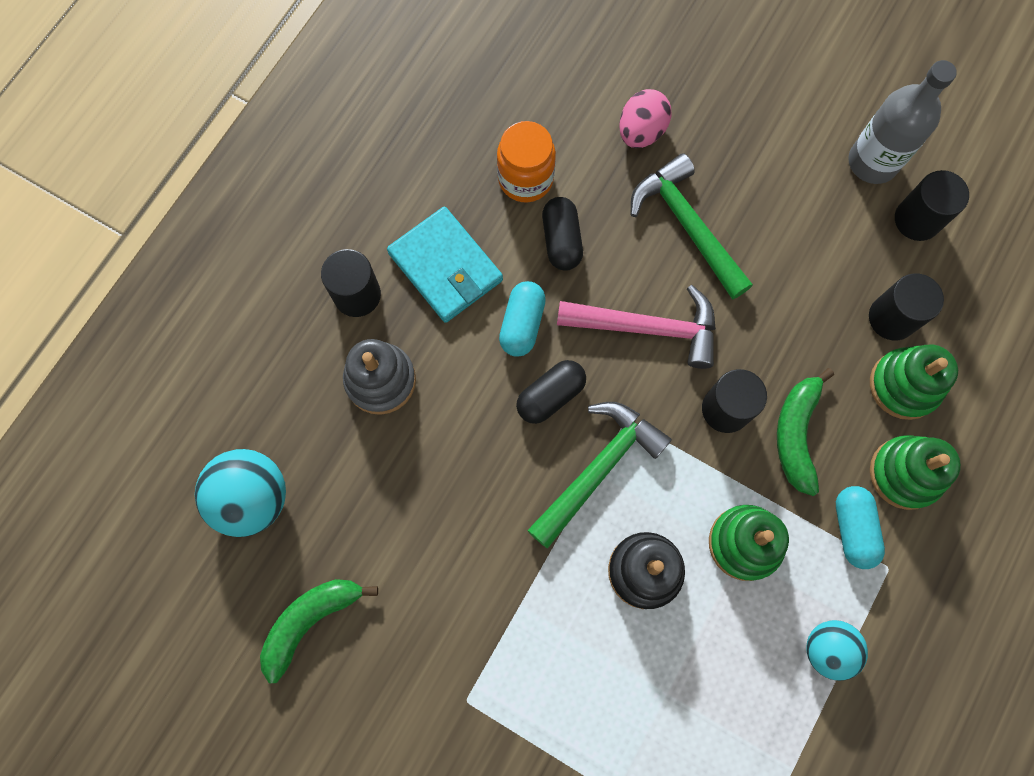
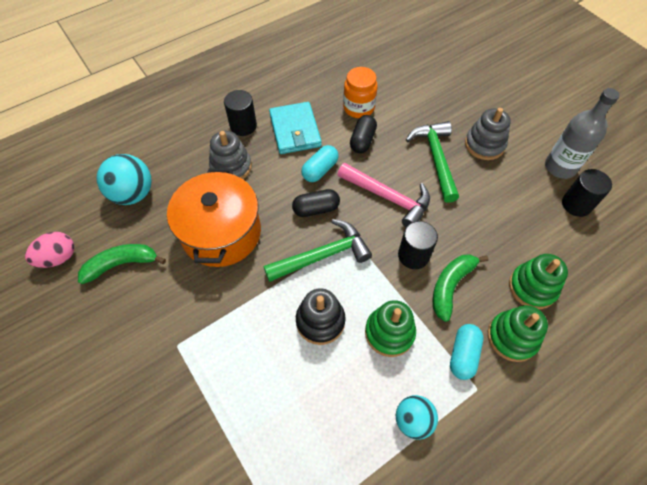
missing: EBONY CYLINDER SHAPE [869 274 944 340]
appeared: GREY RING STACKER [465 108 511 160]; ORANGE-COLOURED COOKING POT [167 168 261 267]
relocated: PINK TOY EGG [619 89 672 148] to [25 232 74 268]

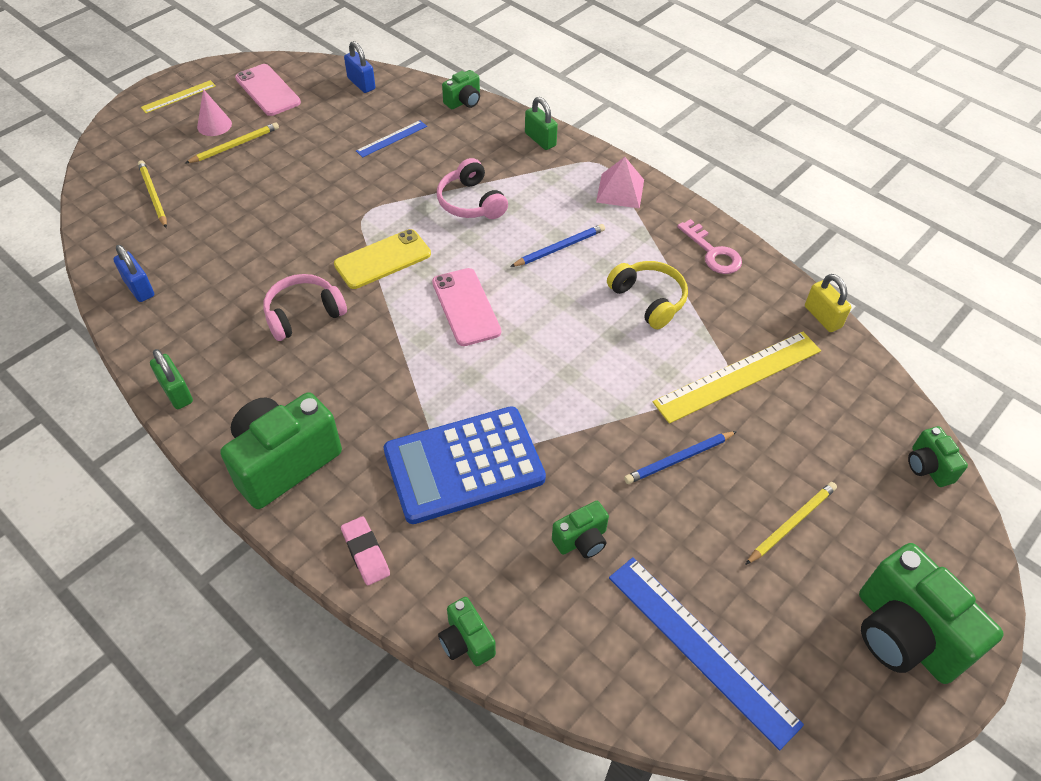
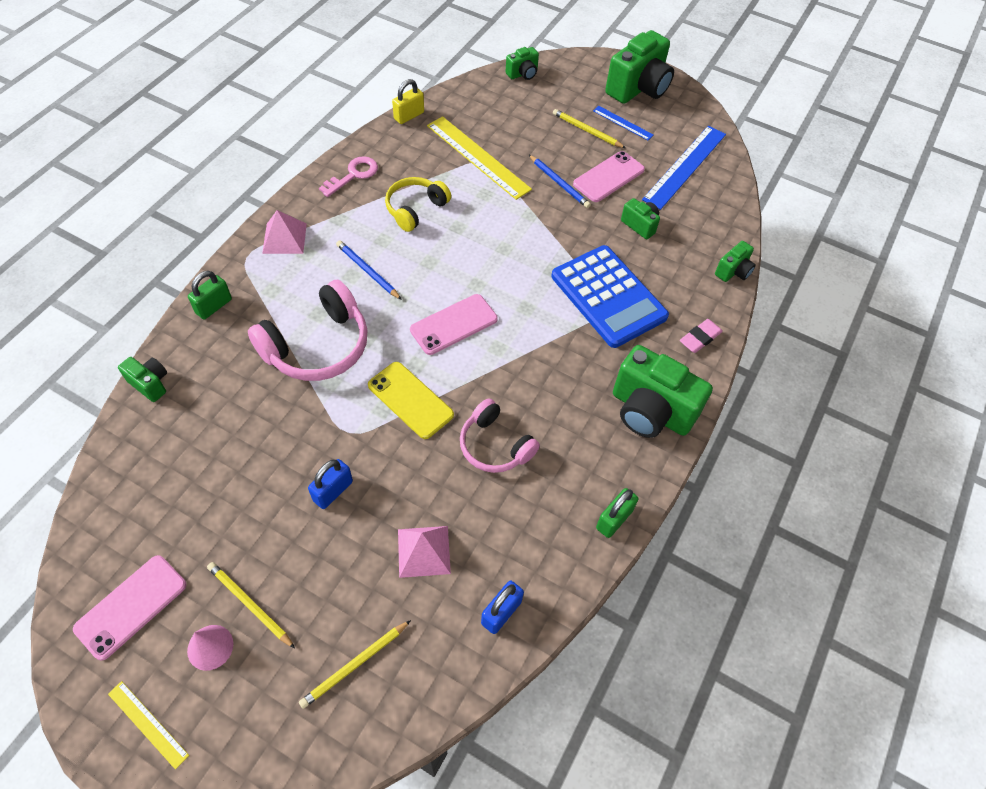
appeared: PINK PHONE [573 151 645 202]; PINK PYRAMID SHAPE [398 526 451 578]
relocated: ROYAL BLUE LOCK [344 41 375 93] to [308 459 353 509]; ROYAL BLUE STRAIGHTEDGE [356 120 427 158] to [593 106 653 140]
size: PINK HEADSET [437 158 508 219] = [248 280 367 381] x1.56

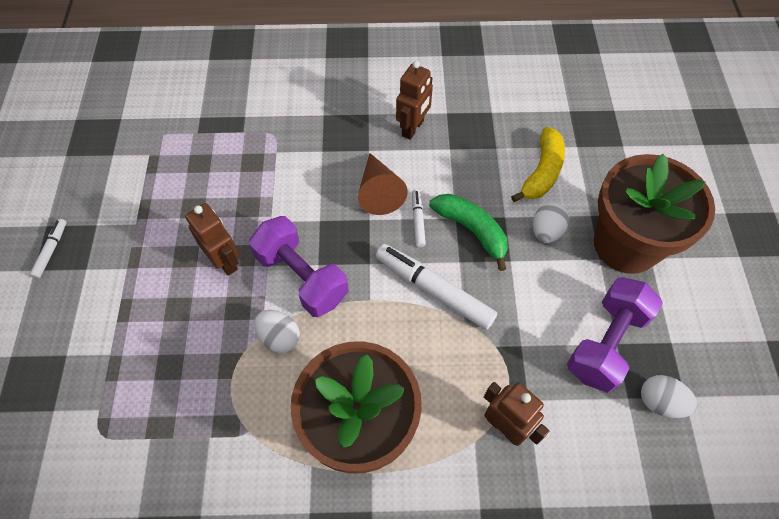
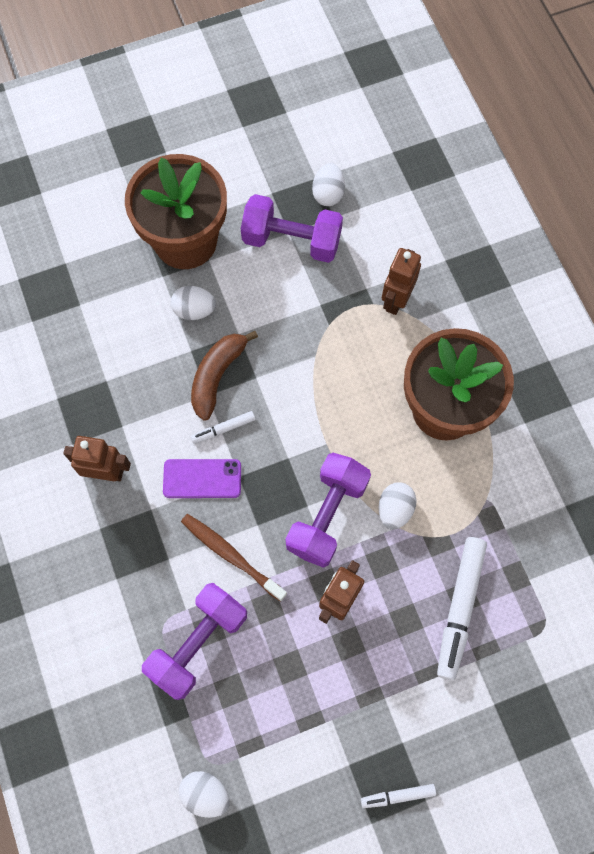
missing: YELLOW BANANA [511 127 565 202]
appeared: BROWN TOOTH BRUSH [181 514 287 602]; VIOLET DUMBBELL [142 583 247 700]; SNOW-WHITE TOY EGG [179 771 230 818]
relocated: SNOW-WHITE MARKER PEN [376 244 497 330] to [437 537 487 680]
exchanged: BROWN CONE [358 153 408 215] to VIOLET PHONE [163 459 241 498]
colour: LEAF-GREEN BANANA [429 194 508 271] to BROWN BANANA [191 331 258 421]

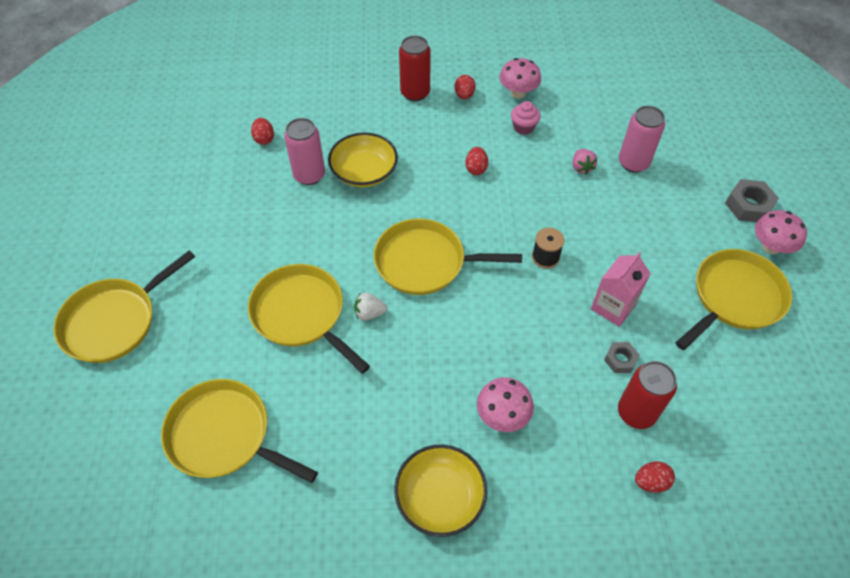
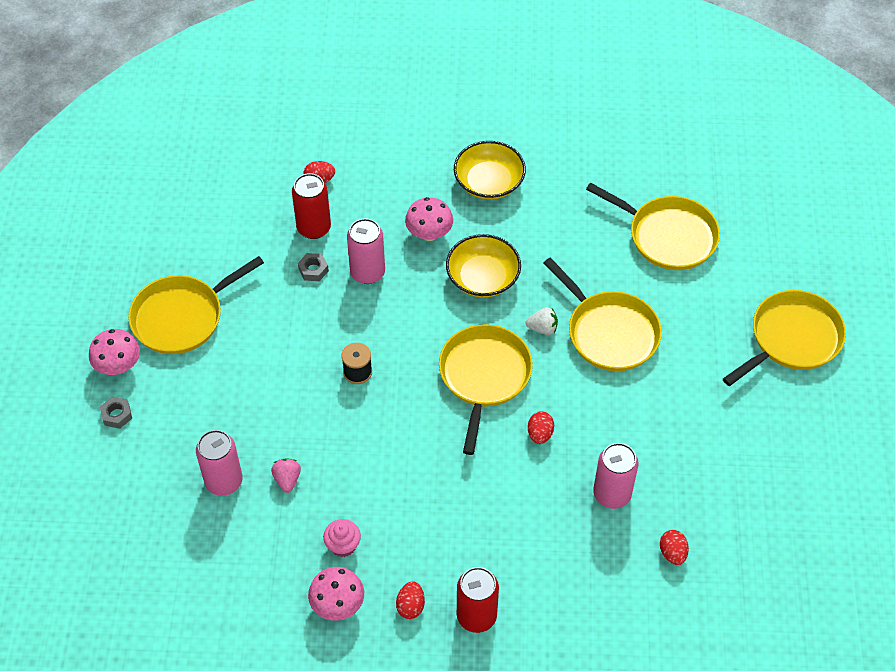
missing: PINK CARTON [591 252 651 327]
appeared: PINK SODA CAN [347 218 385 284]
relocated: YELLOW BOWL [328 132 398 187] to [446 234 521 297]; CRIMSON TOY EGG [465 147 488 175] to [528 411 554 444]
spun: YELLOW PAN [374 219 522 295] = [439 324 533 455] 90 degrees counterclockwise
size: GREY HEX NUT [725 179 779 222] = [100 397 132 429] x0.62

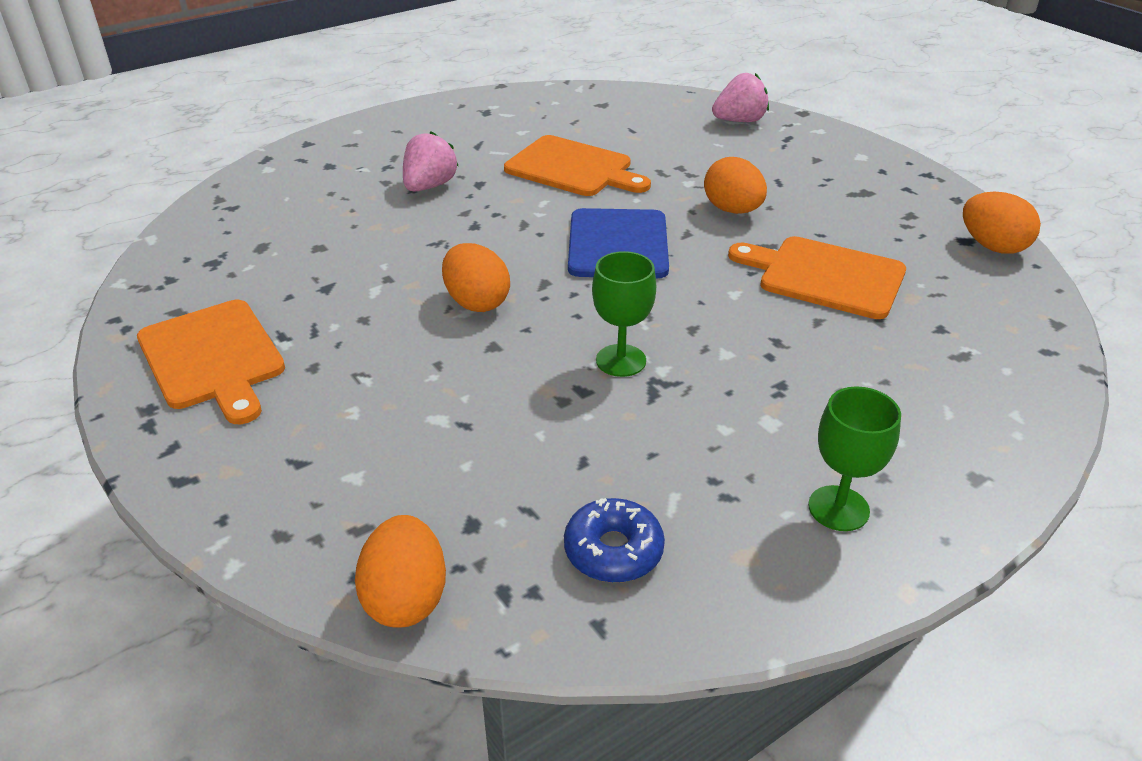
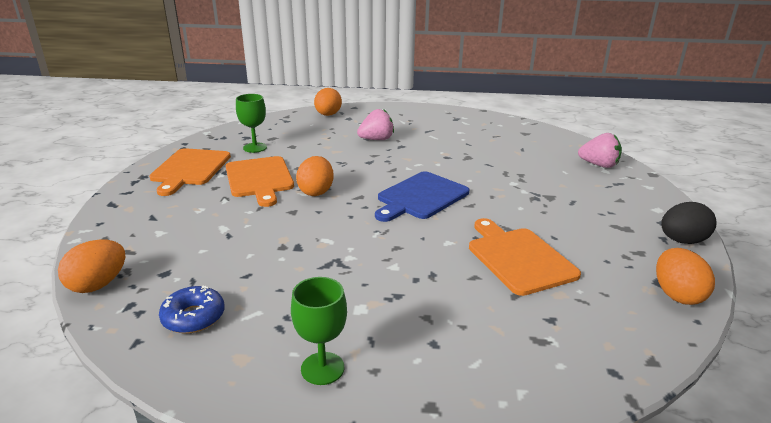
appeared: EBONY TOY EGG [661 202 717 244]
relocated: ORANGE-COLOURED BREAD BOARD [504 135 651 196] to [226 156 294 207]; ORANGE-COLOURED TOY EGG [704 157 767 214] to [314 88 342 116]; LEAF-GREEN GOBLET [592 251 656 377] to [236 94 267 153]

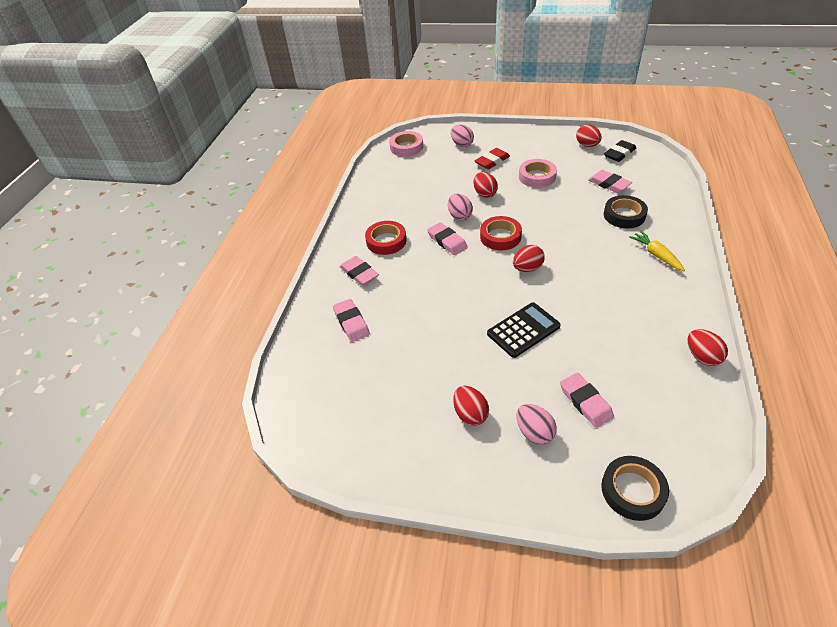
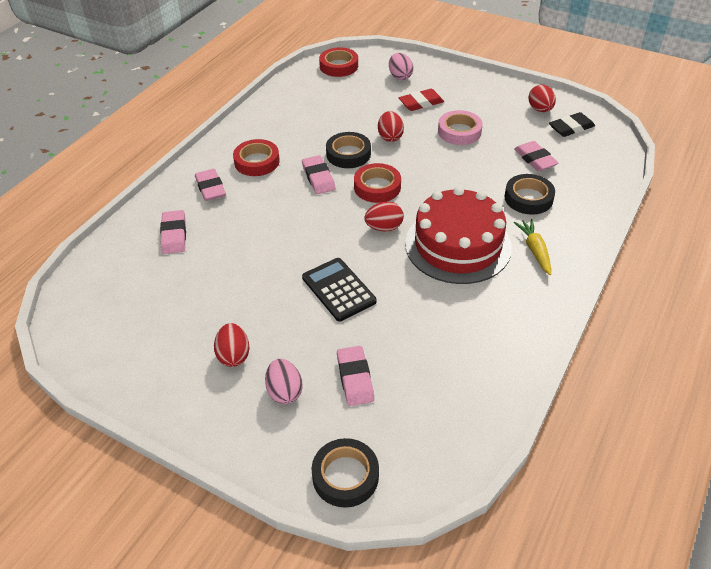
missing: CRIMSON TOY EGG [688 329 728 366]
appeared: CRIMSON CAKE [405 186 512 284]
exchanged: PINK TOY EGG [448 193 473 220] to EBONY ROLL OF TAPE [326 132 371 168]
colour: PINK ROLL OF TAPE [389 131 423 157] to CRIMSON ROLL OF TAPE [319 47 358 77]
spun: EBONY POCKET CALCULATOR [487 303 561 358] = [302 258 377 322] 105 degrees counterclockwise

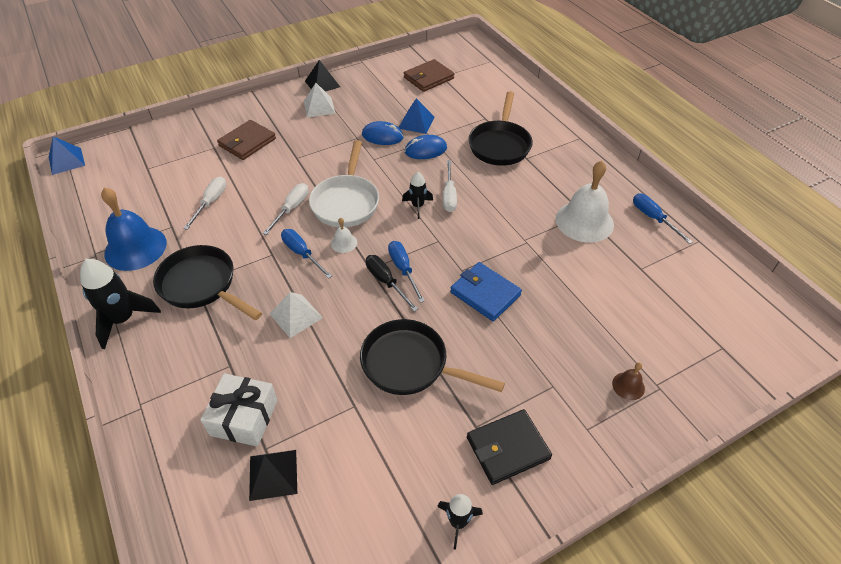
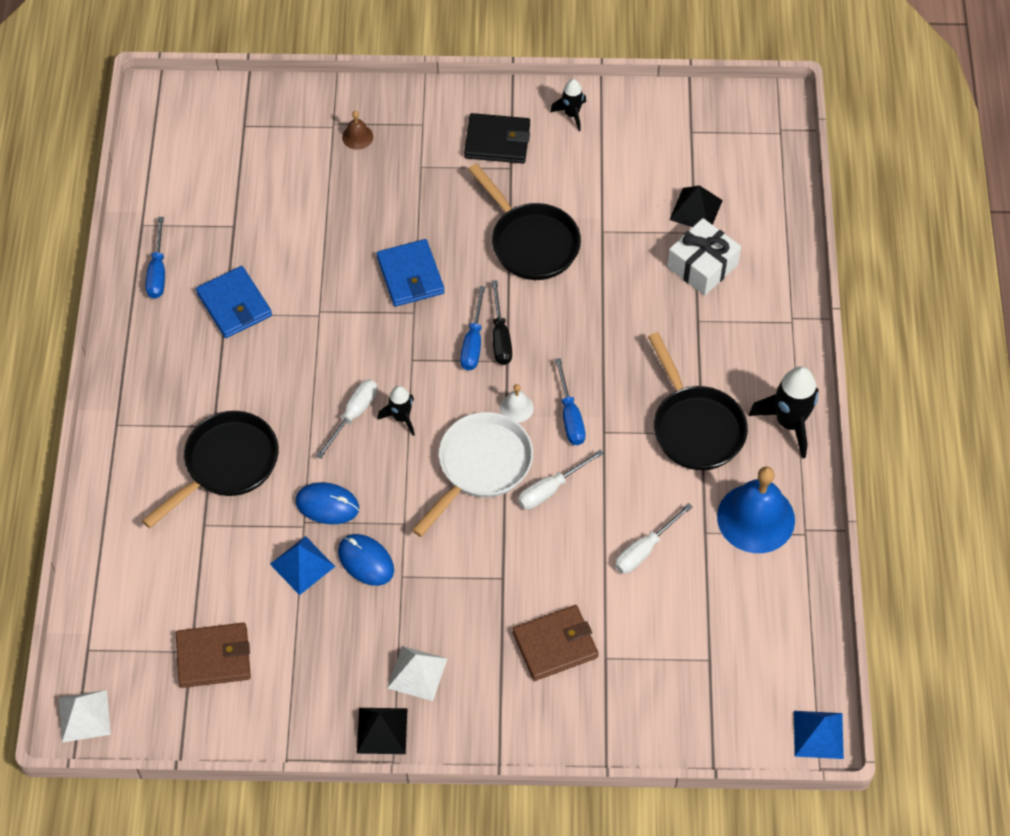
relocated: SNOW-WHITE PYRAMID SHAPE [270 292 323 338] to [59 690 111 743]
exchanged: SNOW-WHITE HAND BELL [556 161 614 243] to ROYAL BLUE CARD WALLET [196 266 272 338]

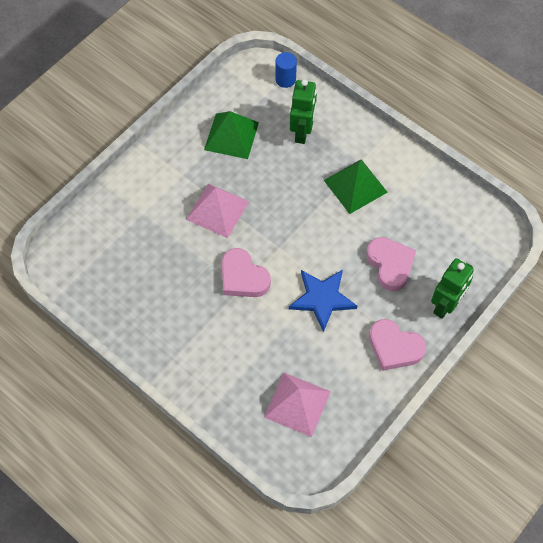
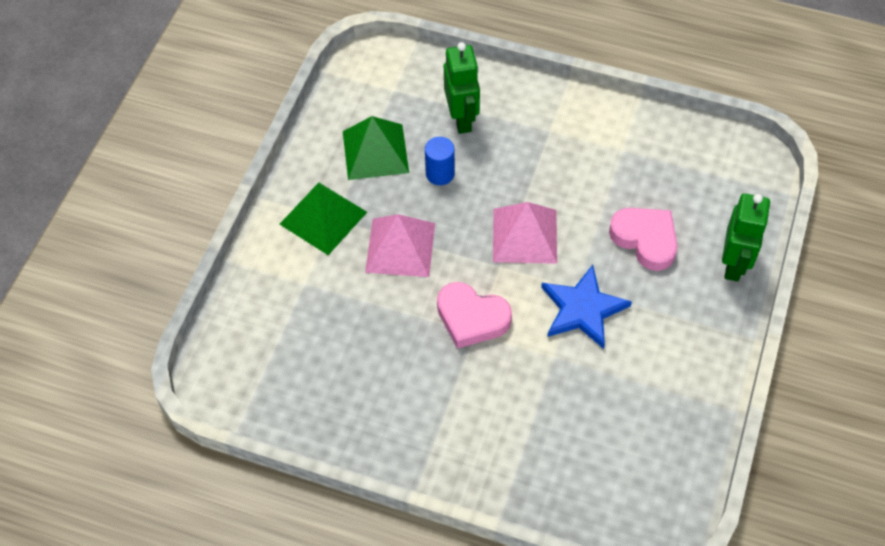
missing: PINK LOVE HEART [369 319 426 371]
relocated: ROYAL BLUE CYLINDER SHAPE [275 52 297 88] to [425 137 455 185]; LEAF-GREEN PYRAMID SHAPE [324 159 388 214] to [280 182 367 255]; PINK PYRAMID SHAPE [264 373 331 437] to [493 202 557 264]

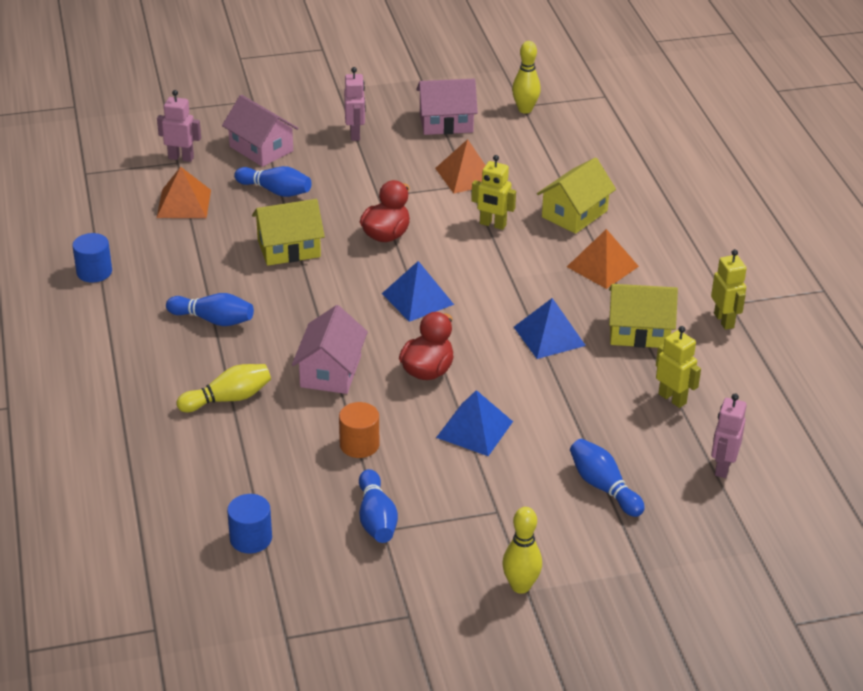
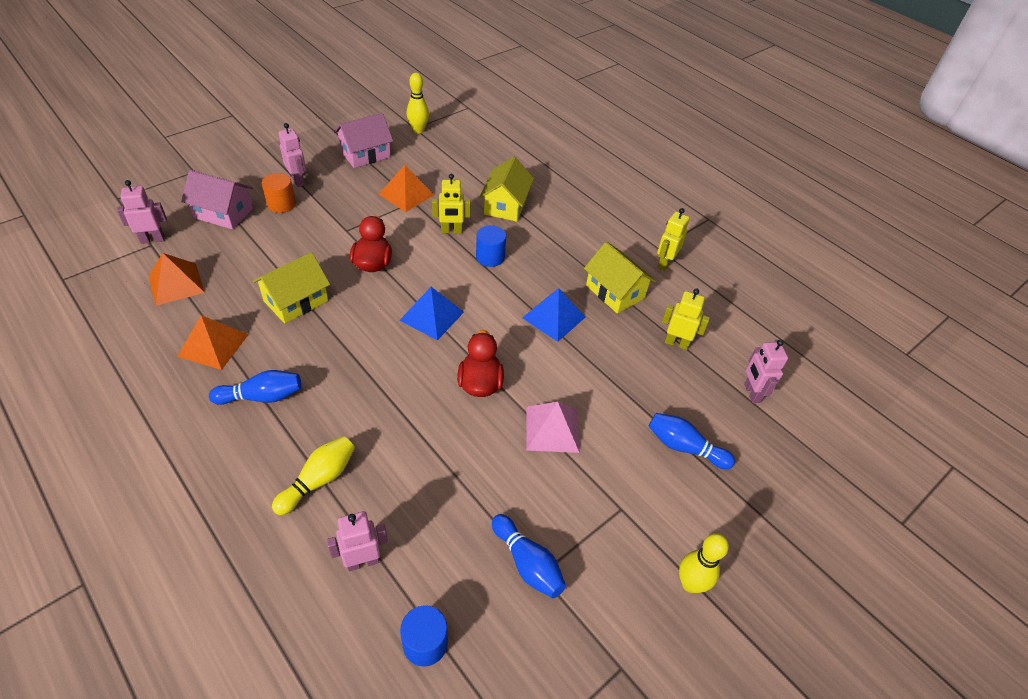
missing: ROYAL BLUE BOWLING PIN [234 166 312 197]; PINK HOUSE [292 305 368 394]
appeared: PINK TOY ROBOT [327 511 388 572]
relocated: ORANGE-COLOURED PYRAMID SHAPE [567 229 639 289] to [177 315 249 370]; ROYAL BLUE CYLINDER SHAPE [72 233 112 282] to [476 226 506 267]; ORANGE-COLOURED CYLINDER SHAPE [339 402 379 458] to [262 173 296 213]
colour: ROYAL BLUE PYRAMID SHAPE [436 390 513 456] to PINK PYRAMID SHAPE [526 402 580 453]
spun: YELLOW TOY ROBOT [711 249 747 330] = [657 208 690 271] 105 degrees counterclockwise; YELLOW HOUSE [609 284 678 348] = [584 242 656 314] 75 degrees clockwise

